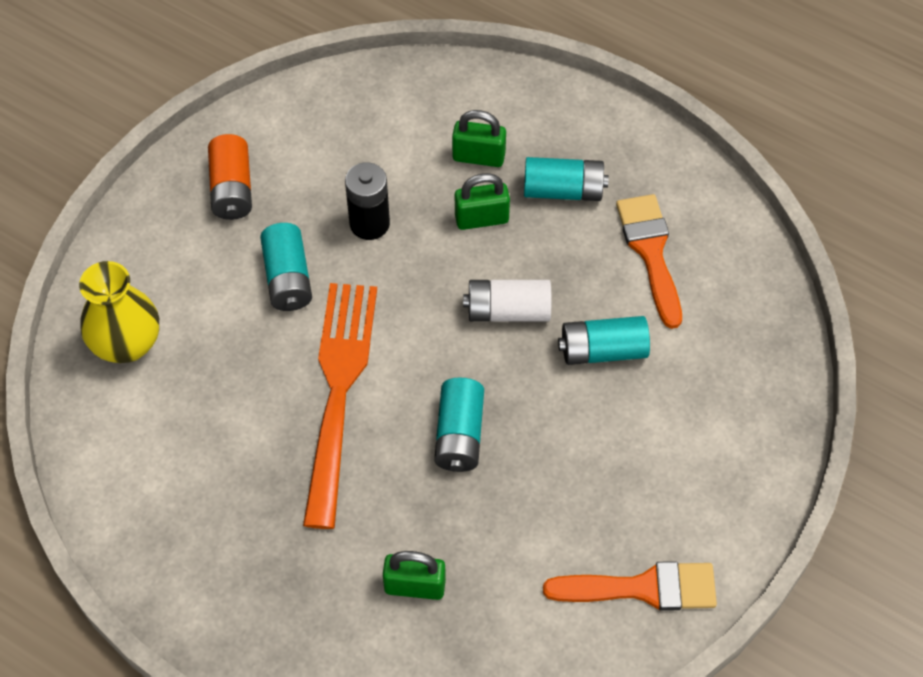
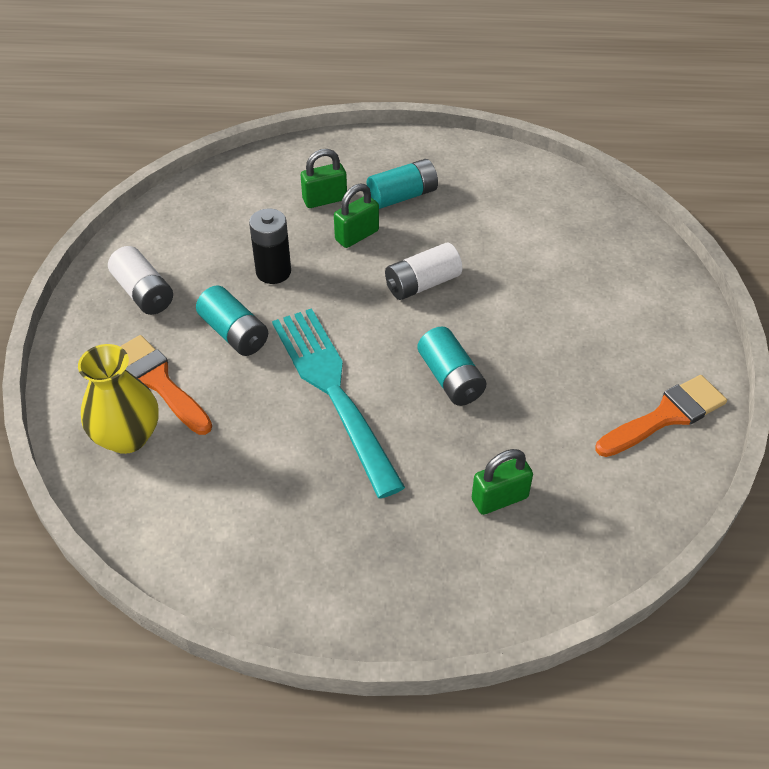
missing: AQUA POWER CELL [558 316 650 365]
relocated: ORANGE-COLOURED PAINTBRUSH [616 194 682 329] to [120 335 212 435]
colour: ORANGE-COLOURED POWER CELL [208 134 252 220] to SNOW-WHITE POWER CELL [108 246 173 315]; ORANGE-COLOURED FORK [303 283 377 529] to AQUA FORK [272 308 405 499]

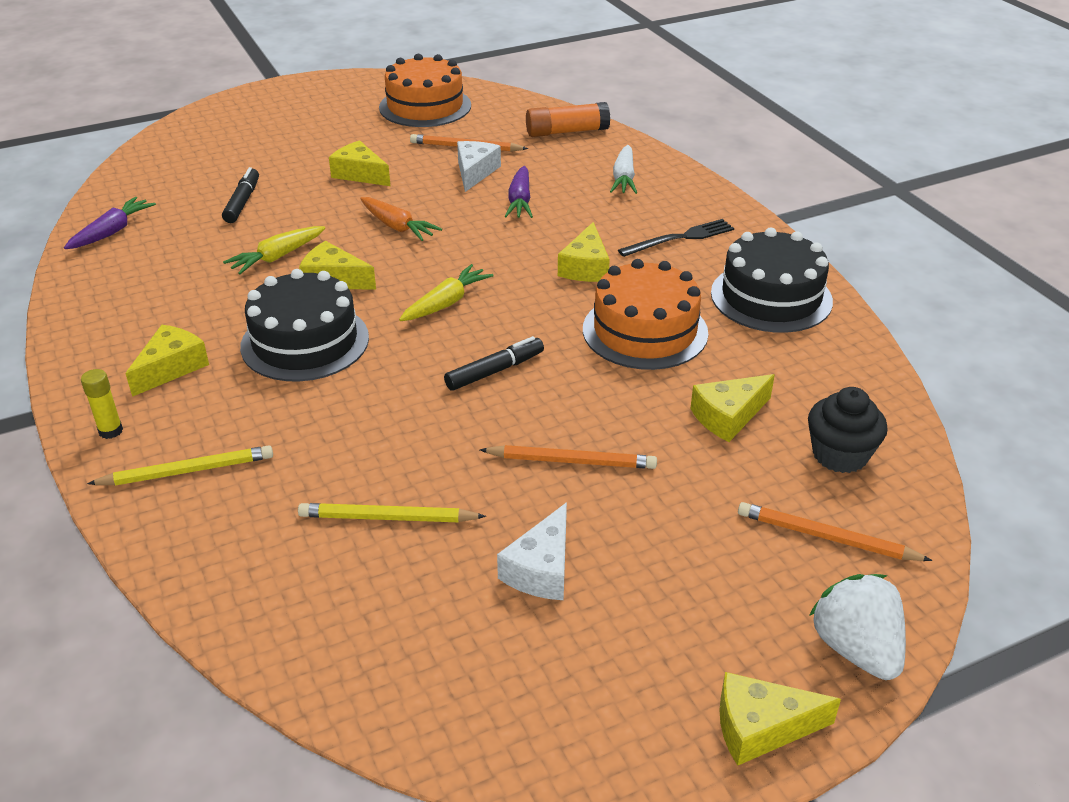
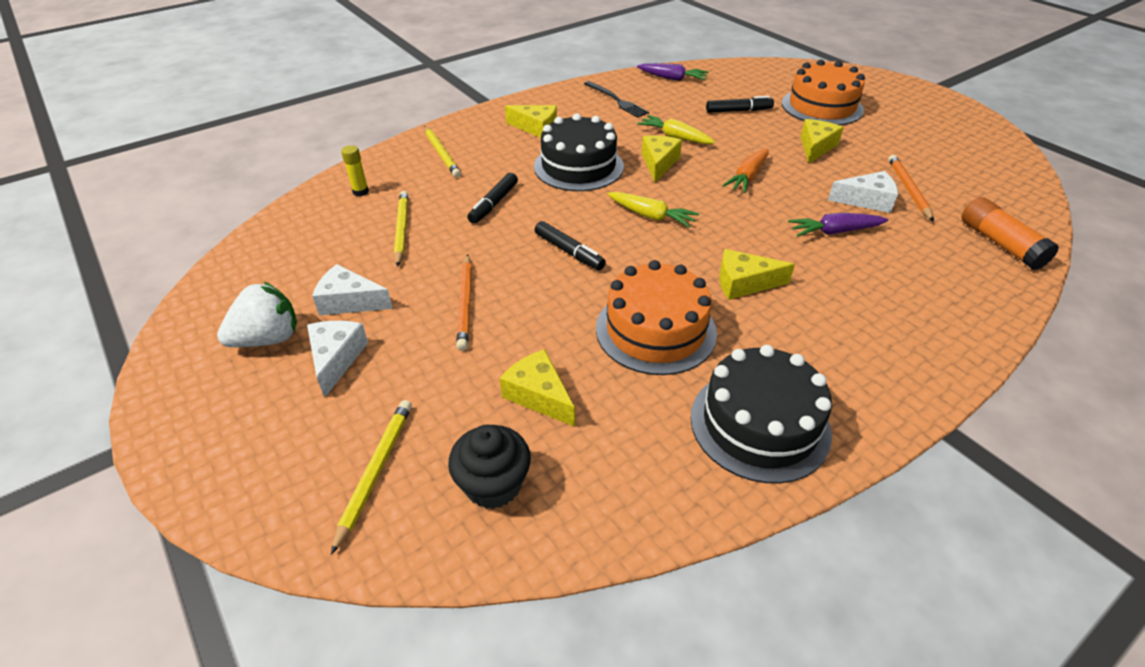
missing: SNOW-WHITE TOY CARROT [610 145 637 194]; YELLOW CHEESE WEDGE [719 672 841 766]
appeared: EBONY MARKER PEN [467 173 518 224]; SNOW-WHITE CHEESE WEDGE [307 321 368 397]
relocated: ORANGE-COLOURED CAKE [379 54 471 127] to [782 60 865 125]; EBONY FORK [618 219 734 257] to [584 81 649 118]; YELLOW GLUE STICK [81 369 123 439] to [341 145 369 196]; SNOW-WHITE TOY STRAWBERRY [809 574 906 680] to [217 282 297 347]
colour: ORANGE-COLOURED WOODEN PENCIL [738 502 932 561] to YELLOW WOODEN PENCIL [331 400 412 555]

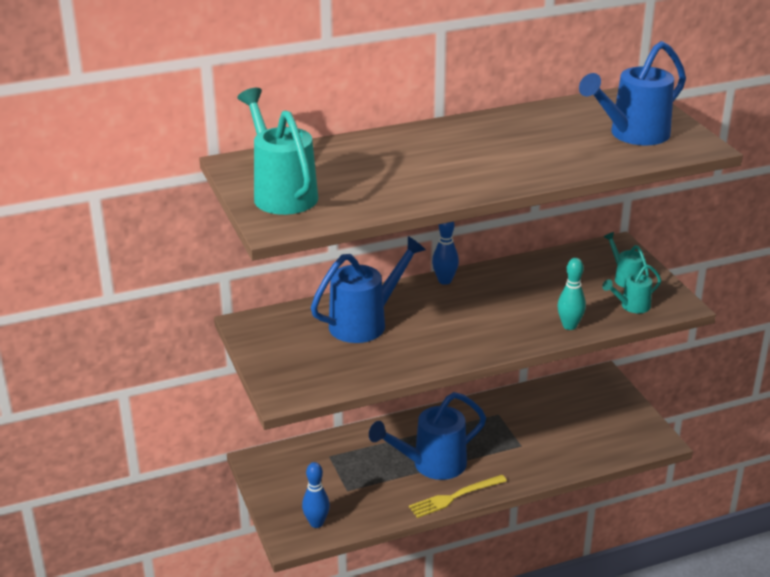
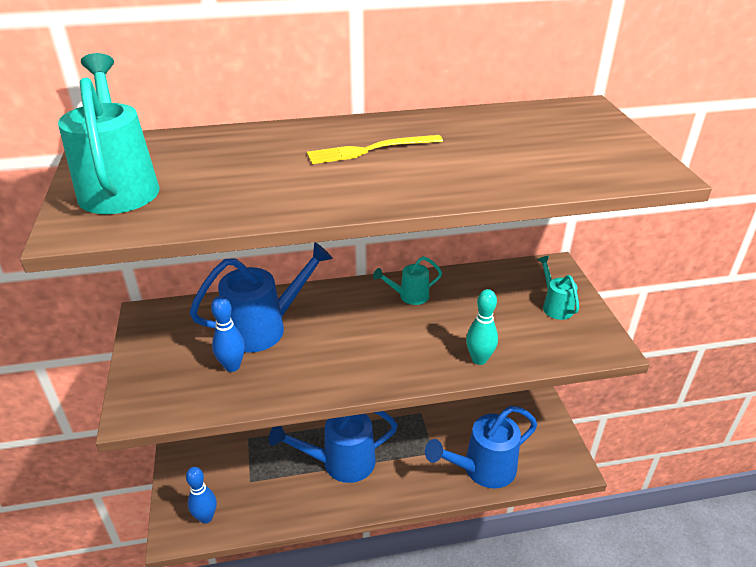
relocated: ROYAL BLUE WATERING POT [579 41 686 145] to [425 406 537 489]; ROYAL BLUE BOWLING PIN [432 222 459 285] to [211 296 245 372]; AQUA WATERING POT [602 265 661 313] to [373 256 442 305]; YELLOW FORK [409 475 507 518] to [307 135 443 164]

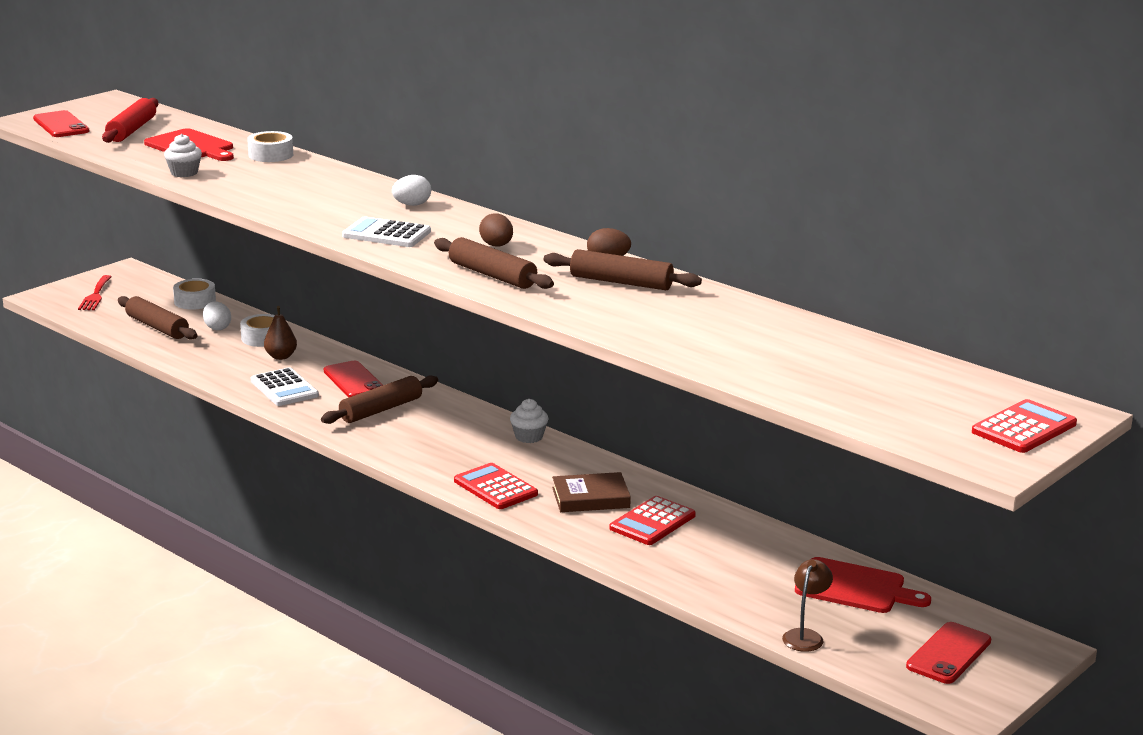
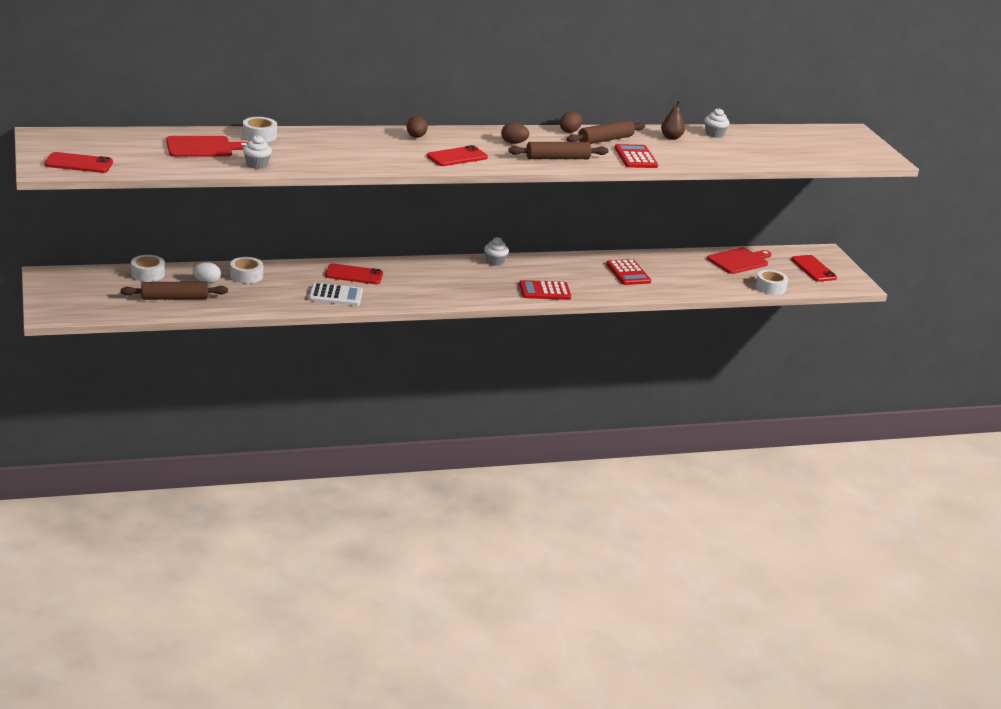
missing: CRIMSON PASTRY ROLLER [102 98 158 143]; CRIMSON FORK [78 275 112 310]; BROWN PASTRY ROLLER [321 375 438 424]; BROWN HARDBACK [552 472 631 512]
appeared: SNOW-WHITE CUPCAKE [705 108 730 138]
relocated: BROWN PEAR [264 306 297 360] to [661 100 685 140]; CRIMSON POCKET CALCULATOR [972 399 1077 453] to [615 144 658 168]
exchanged: SNOW-WHITE POCKET CALCULATOR [342 216 431 247] to CRIMSON PHONE [427 145 488 166]; BROWN DESK LAMP [782 559 833 652] to SNOW-WHITE ROLL OF TAPE [756 270 788 295]
colour: SNOW-WHITE TOY EGG [392 175 431 206] to BROWN TOY EGG [406 116 428 138]

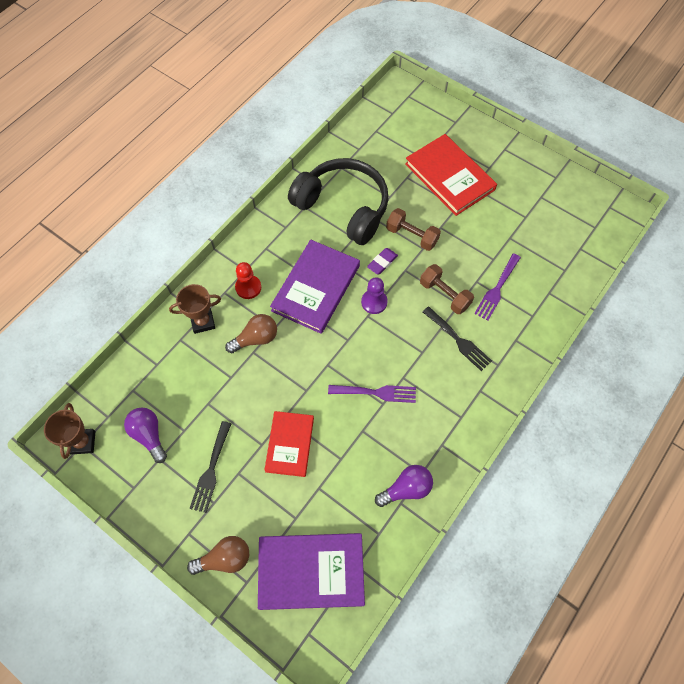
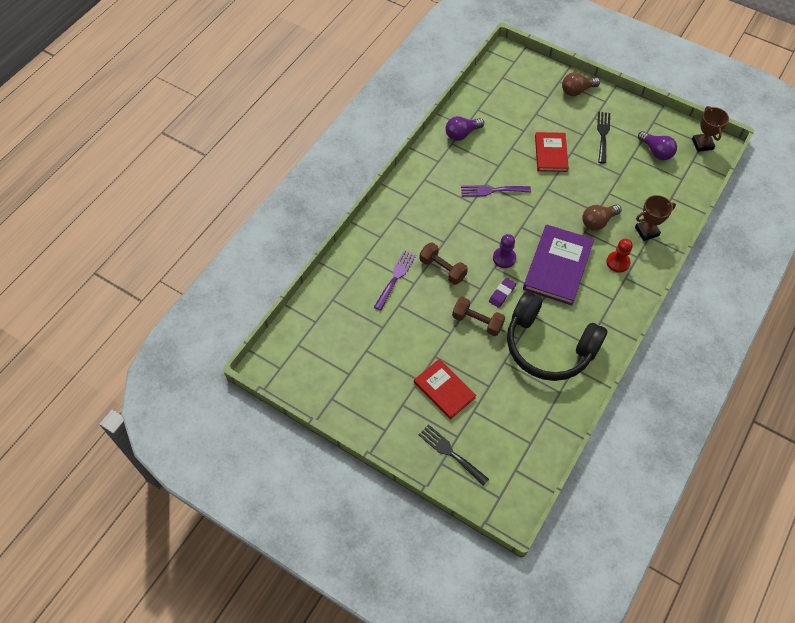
missing: VIOLET HARDBACK [258 533 365 610]
relocated: EBONY FORK [423 306 492 371] to [419 424 489 486]
size: CRIMSON HARDBACK [405 134 497 216] = [414 359 476 419] x0.64

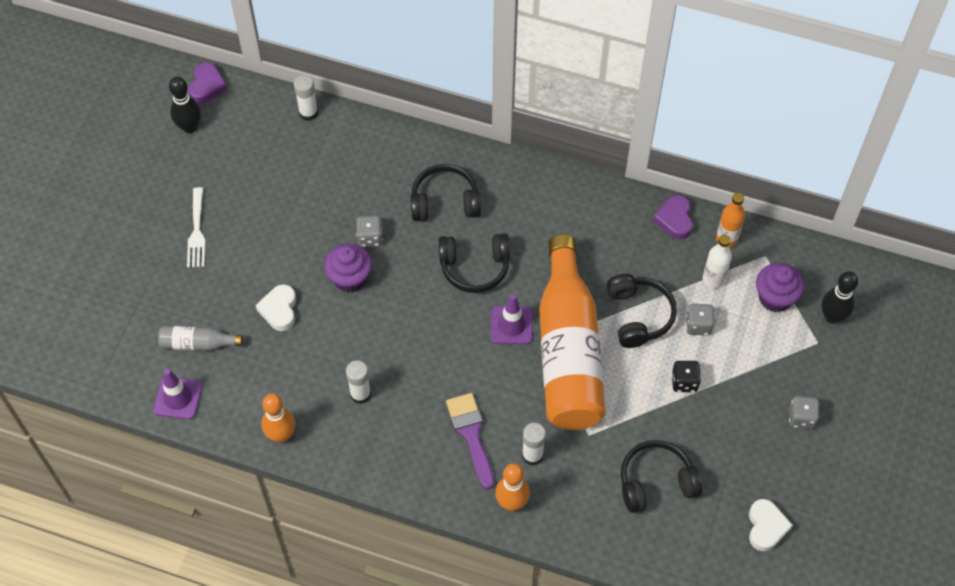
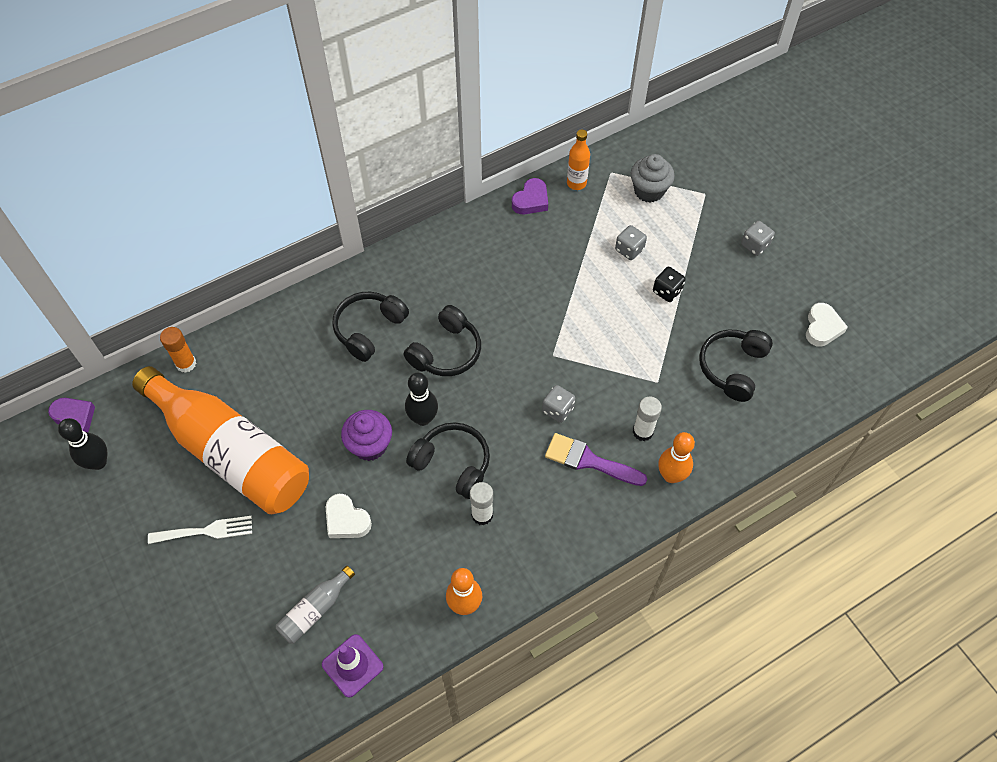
missing: SNOW-WHITE BOTTLE [703 234 732 289]; VIOLET TRAFFIC CONE [491 295 533 344]
relocated: GREY DIE [356 216 383 247] to [542 385 575 423]; ORANGE-COLOURED BOTTLE [539 234 606 430] to [132 366 309 514]; EBONY BOWLING PIN [821 271 858 324] to [405 372 438 426]; EBONY HEADSET [607 274 677 348] to [406 422 490 499]
colour: SNOW-WHITE GLUE STICK [294 75 318 121] to ORANGE-COLOURED GLUE STICK [160 327 196 373]; VIOLET CUPCAKE [756 263 805 312] to GREY CUPCAKE [631 154 675 203]
spun: SNOW-WHITE FORK [187 187 205 267] = [148 516 252 544] 45 degrees counterclockwise; VIOLET LOVE HEART [653 195 693 239] = [512 178 548 214] 90 degrees counterclockwise; SNOW-WHITE LOVE HEART [749 499 793 551] = [806 303 848 347] 60 degrees clockwise

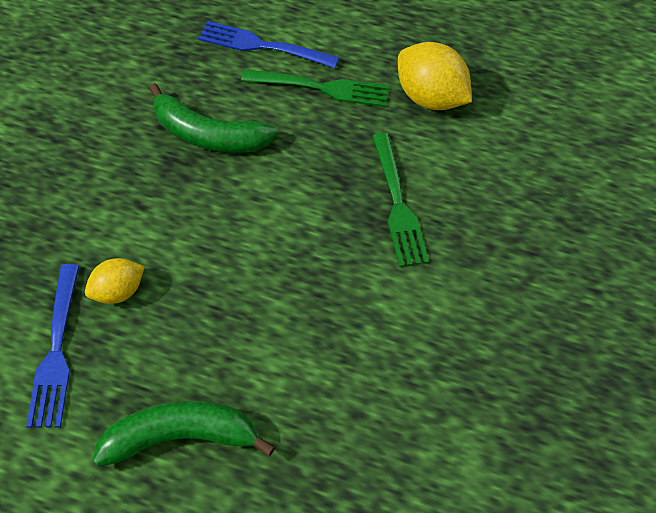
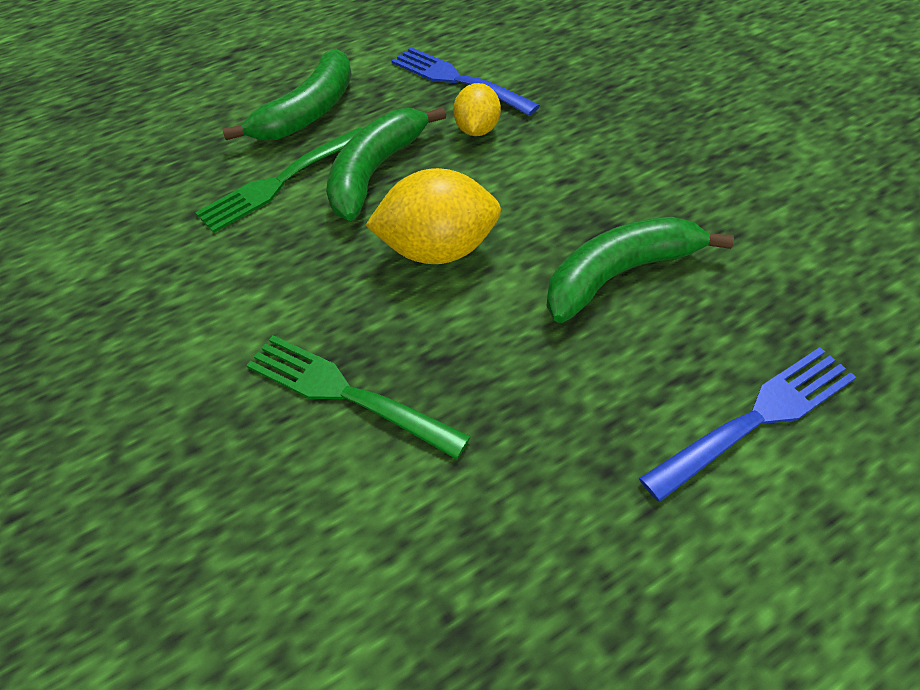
appeared: LEAF-GREEN BANANA [326 107 446 221]
relocated: YELLOW CITRUS FRUIT [398 42 472 110] to [365 168 501 264]; LEAF-GREEN FORK [241 69 389 107] to [195 127 362 233]

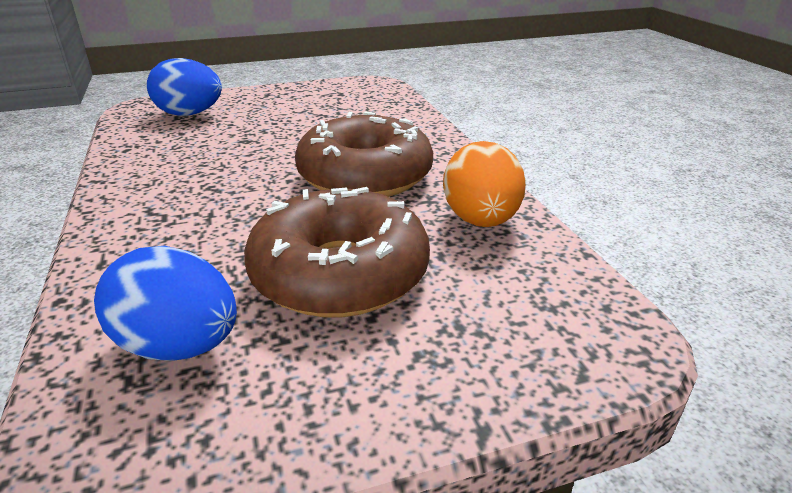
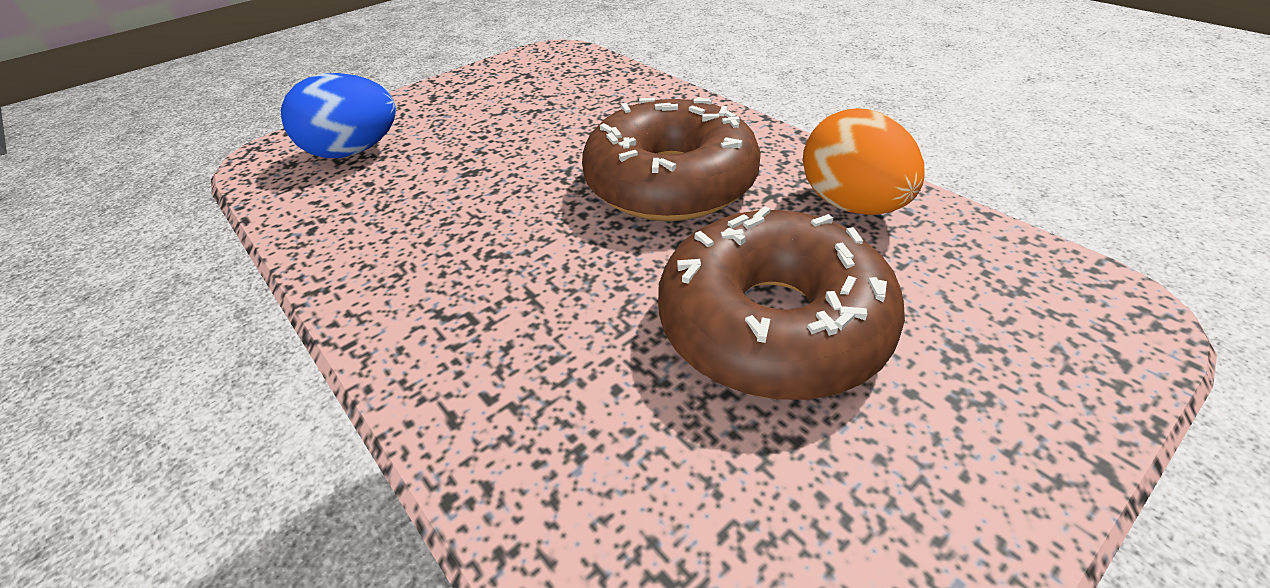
missing: ROYAL BLUE TOY EGG [94 246 237 361]

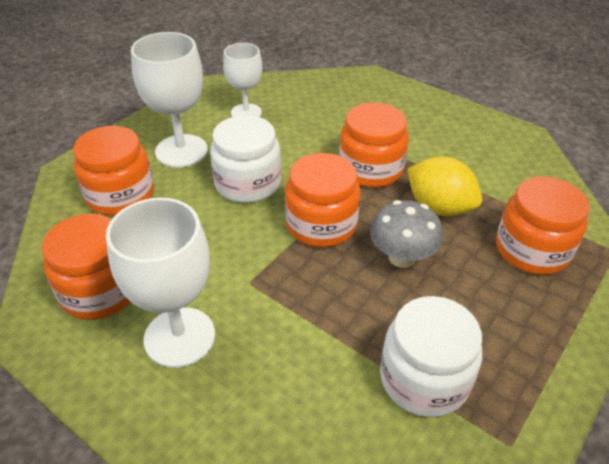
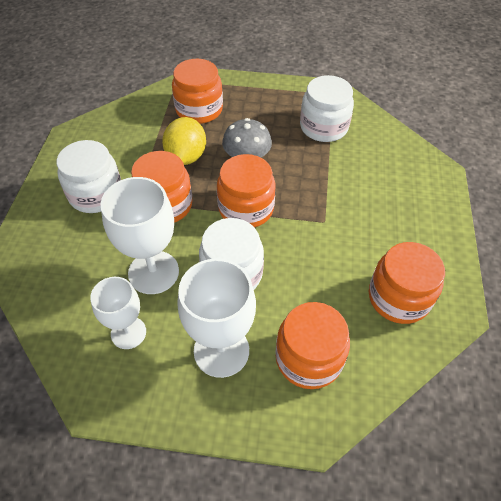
appeared: SNOW-WHITE JAR [56 140 121 213]
relocated: SNOW-WHITE GOBLET [106 198 215 368] to [101 177 179 294]

